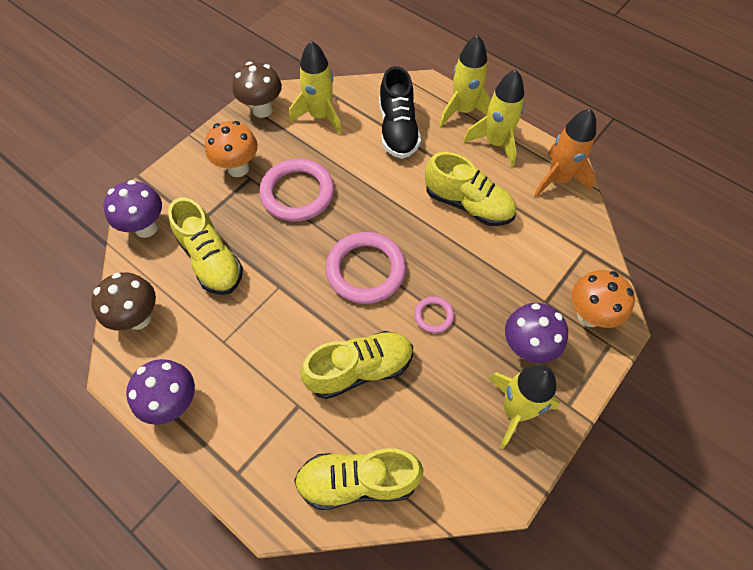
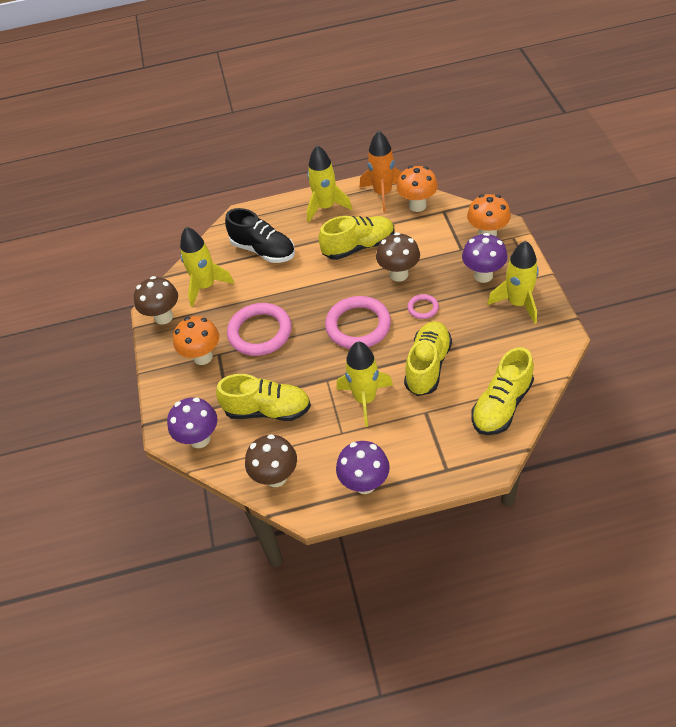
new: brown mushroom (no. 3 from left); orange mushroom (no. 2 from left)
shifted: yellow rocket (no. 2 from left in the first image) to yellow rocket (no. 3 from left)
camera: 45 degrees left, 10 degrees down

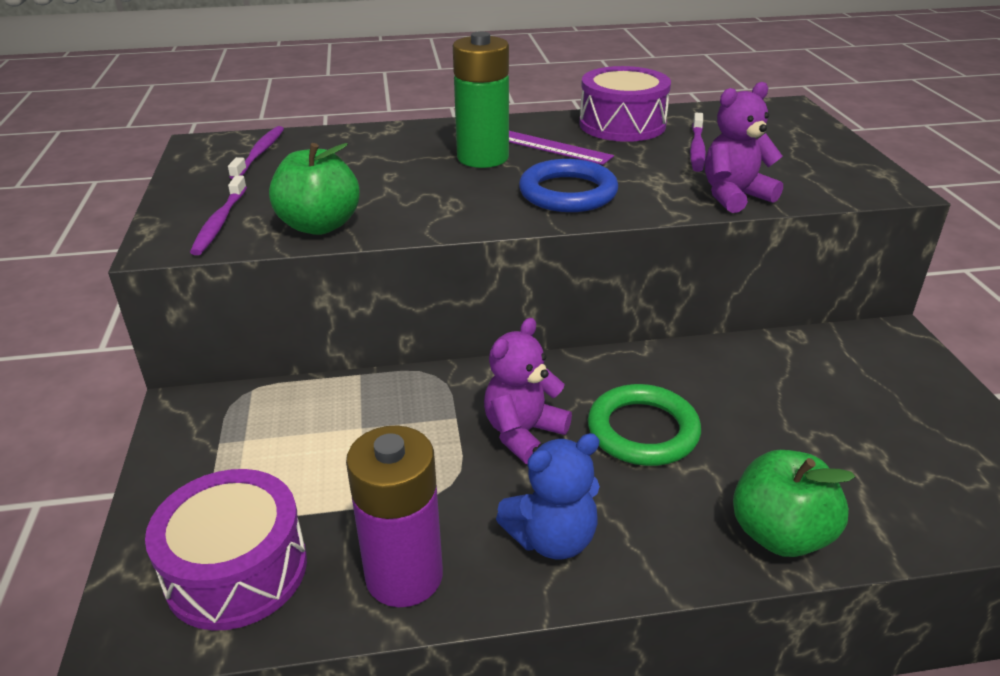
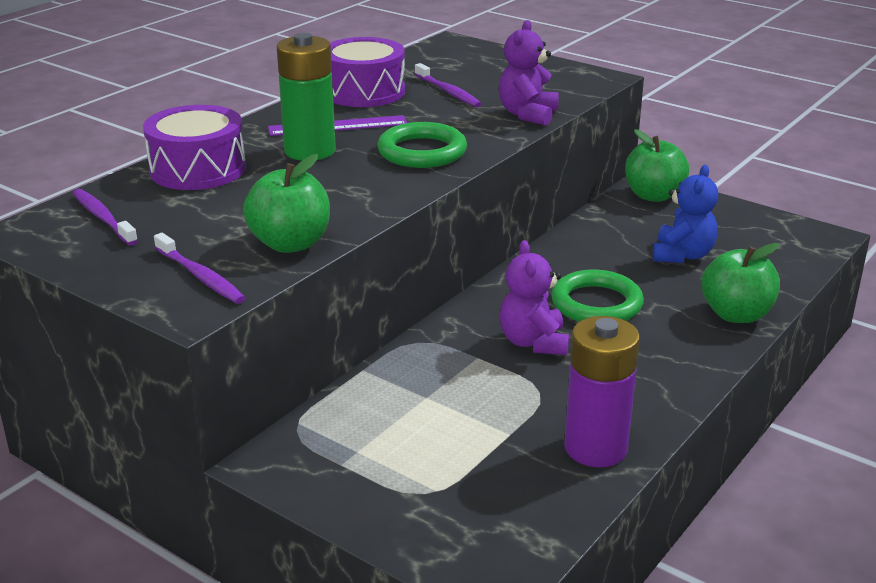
new: green apple (no. 2 from left)
shifted: purple drum (no. 1 from left); blue teddy bear
repainted: blue ring to green ring (no. 1 from left)
camera: 45 degrees left, 5 degrees down

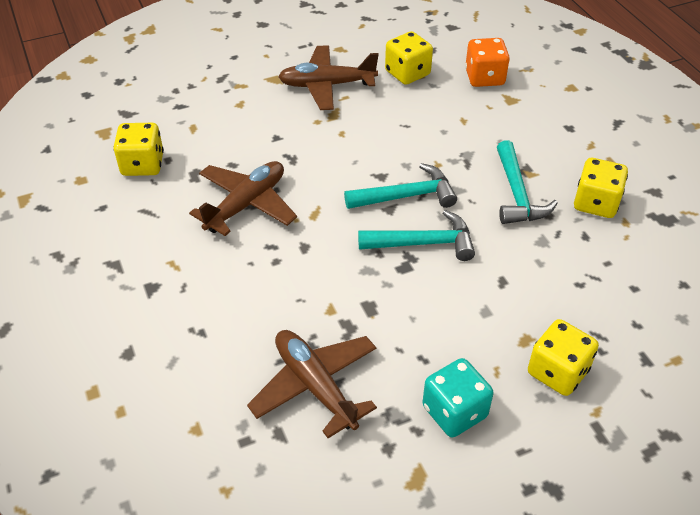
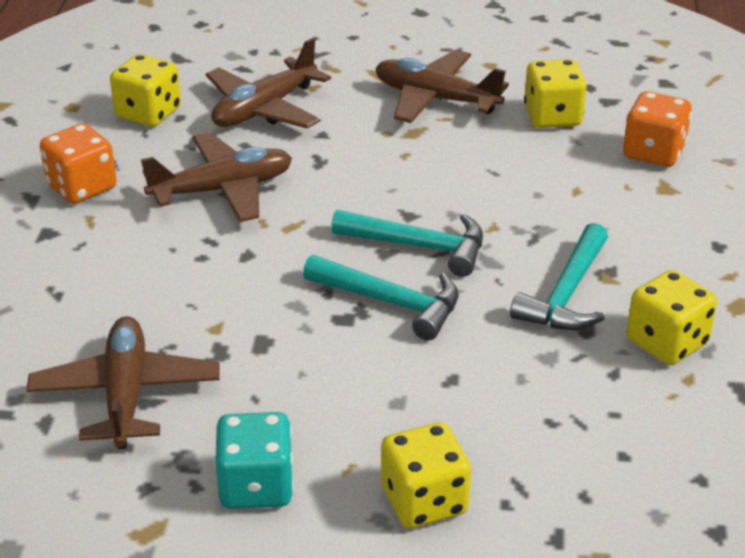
new: orange dice (no. 1 from left); brown plane (no. 3 from left)
camera: 30 degrees right, 10 degrees down

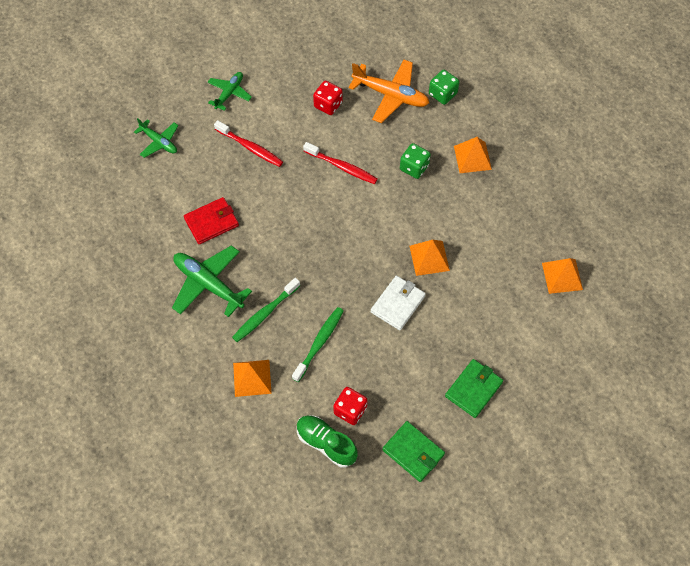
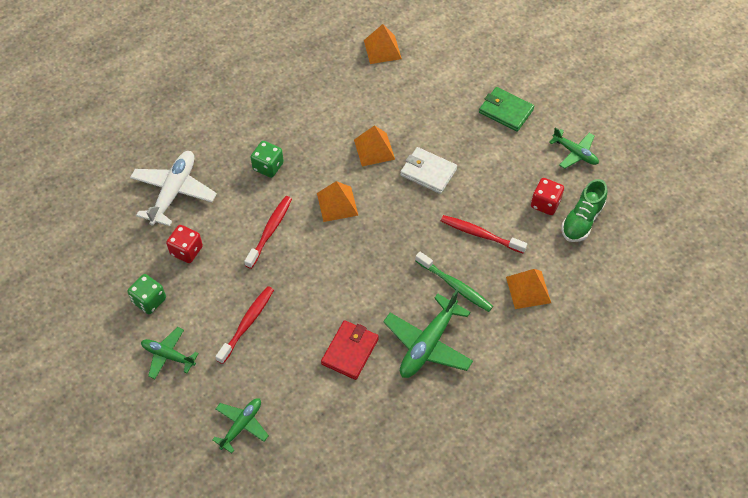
shifted: green dice (no. 2 from left in the first image) to green dice (no. 1 from left); orange pyramid (no. 3 from left in the first image) to orange pyramid (no. 1 from left)
swapped: green wallet (no. 1 from left) to green plane (no. 4 from left)
repainted: orange plane to white plane; green toothbrush (no. 2 from left) to red toothbrush (no. 3 from left)
rotated: red wallet 60 degrees clockwise
camera: 95 degrees left, 5 degrees down

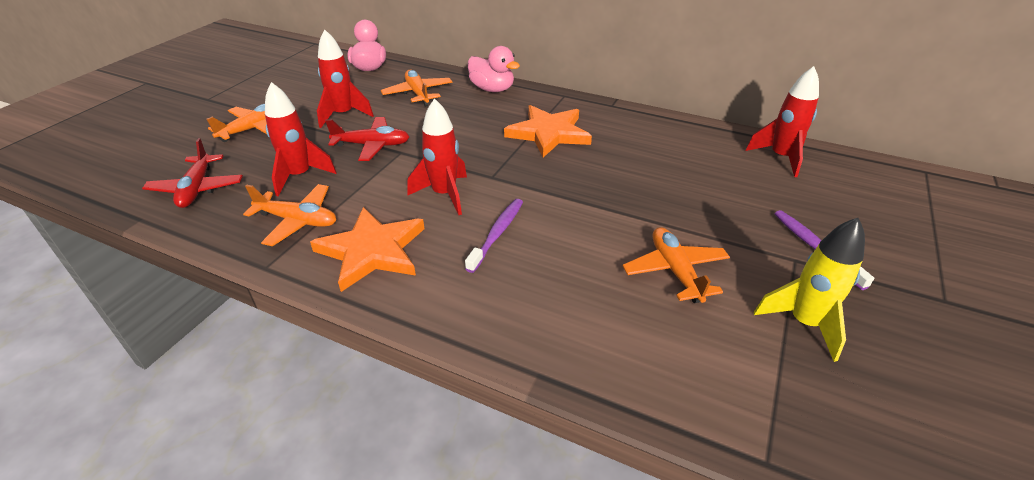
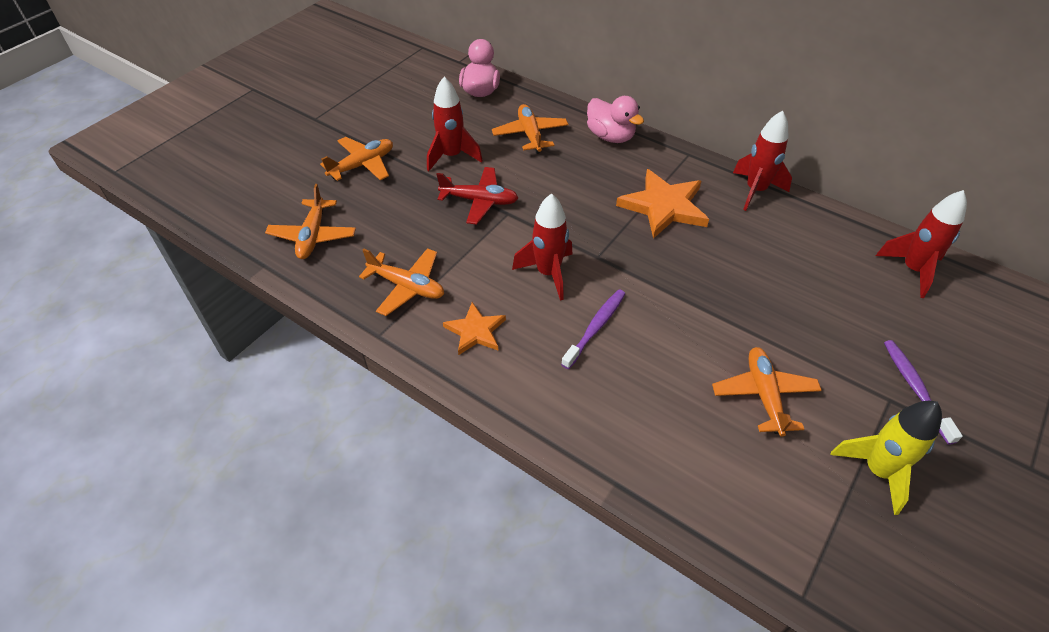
shifted: red rocket (no. 1 from left in the first image) to red rocket (no. 3 from left)
repainted: red plane (no. 1 from left) to orange plane (no. 1 from left)
scaled: orange star (no. 1 from left) x0.59
camera: 10 degrees right, 10 degrees up

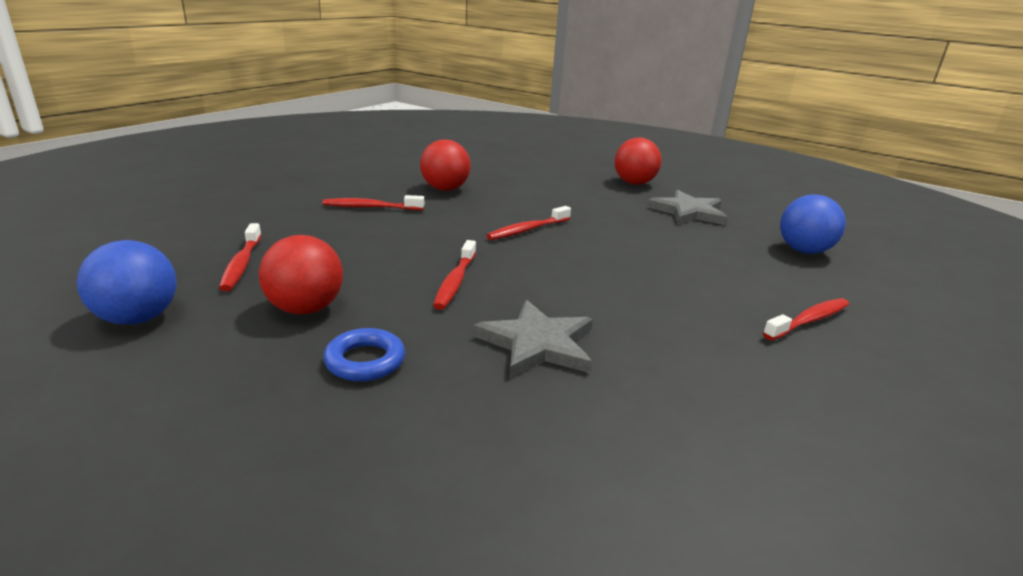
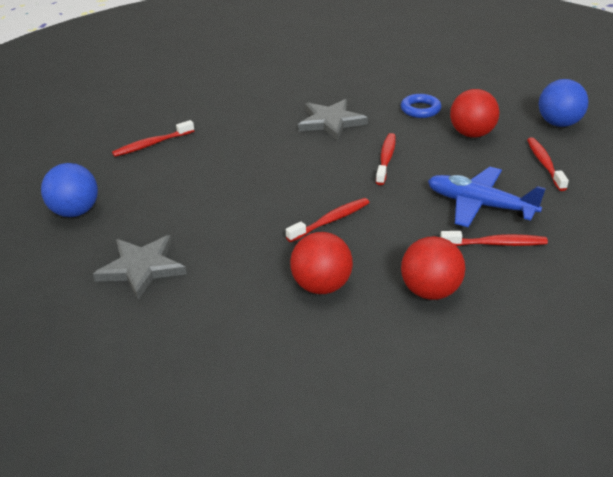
new: blue plane
shifted: red ball (no. 3 from left in the first image) to red ball (no. 1 from left)
camera: 175 degrees left, 10 degrees up

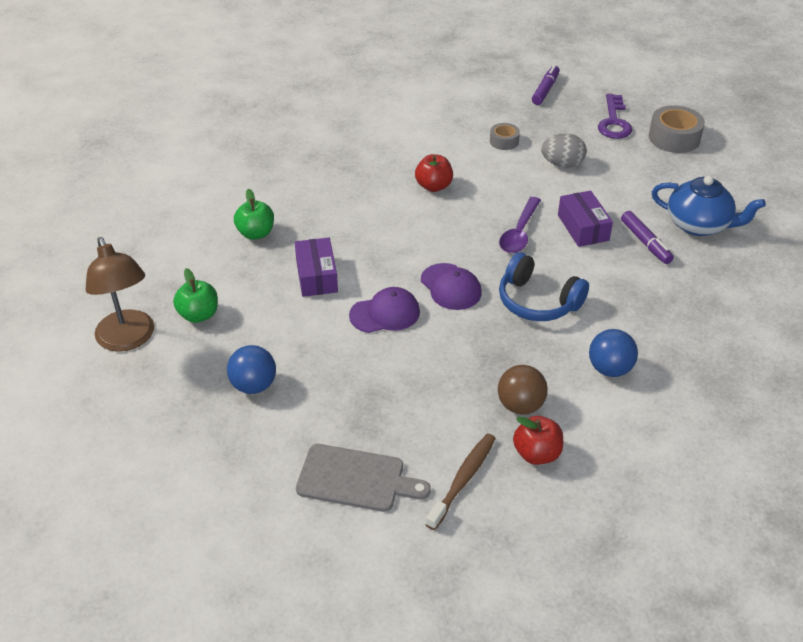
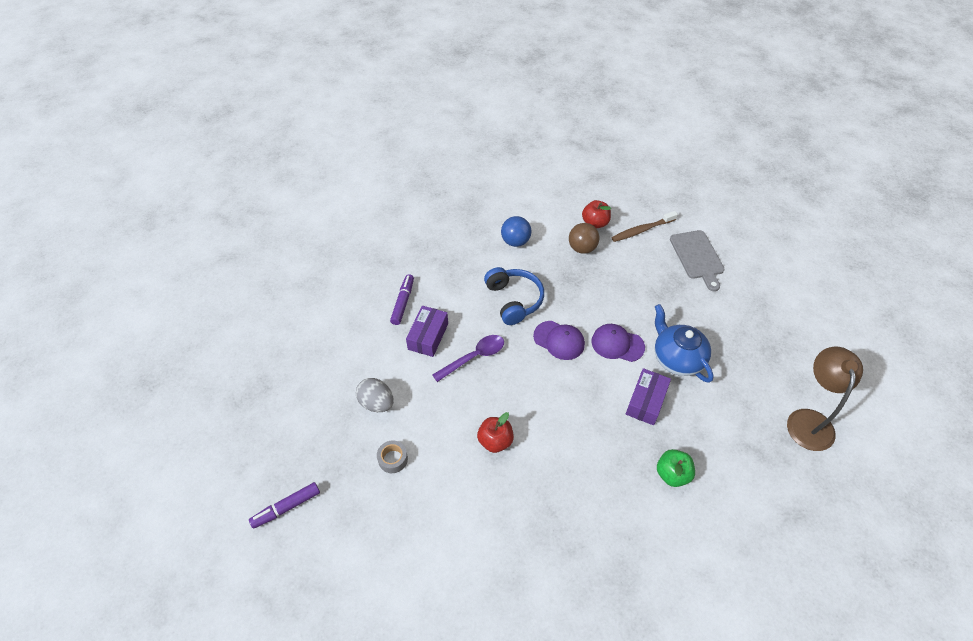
gone: green apple (no. 1 from left); blue ball (no. 1 from left); purple key; grey tape (no. 2 from left)
shifted: blue teapot
rotated: purple cap (no. 2 from left in the first image) 120 degrees clockwise; grey cutting board 150 degrees counterclockwise
camera: 145 degrees left, 10 degrees up

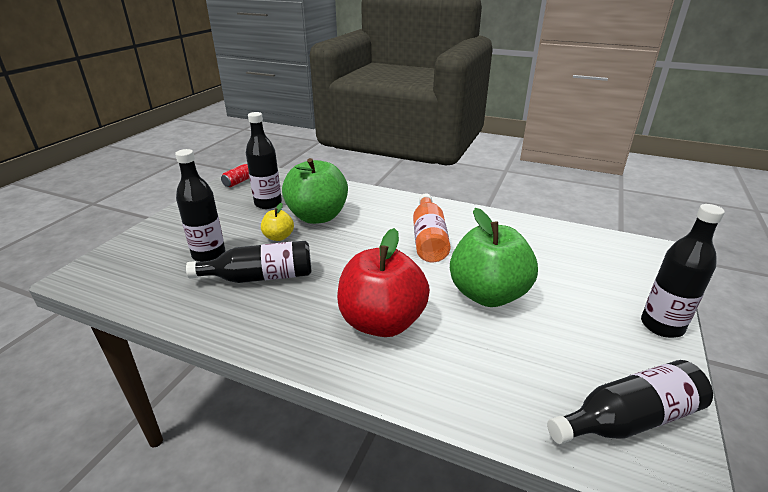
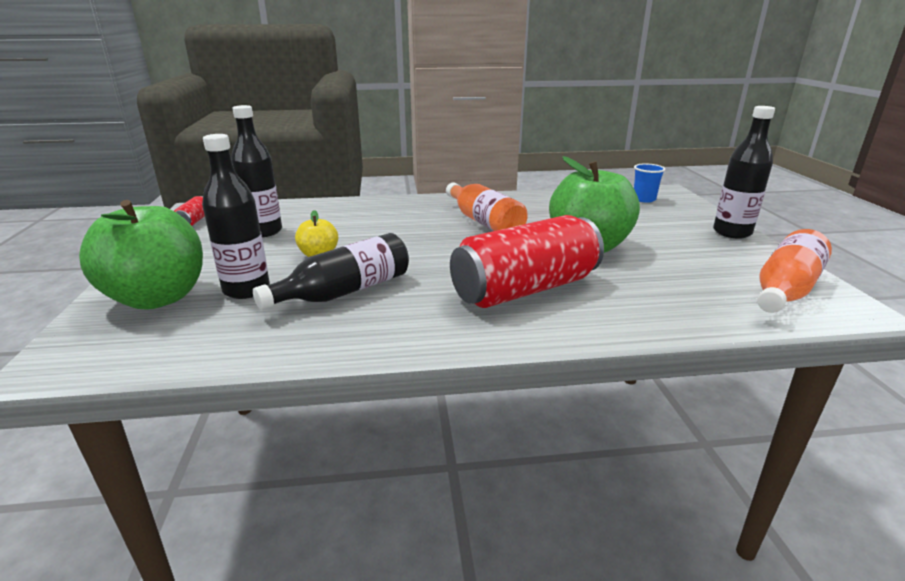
new: blue cup
shifted: green apple (no. 1 from left)
swapped: red apple to red can (no. 2 from left)
repainted: black bottle (no. 4 from left) to orange bottle (no. 2 from left)
camera: 30 degrees left, 5 degrees down

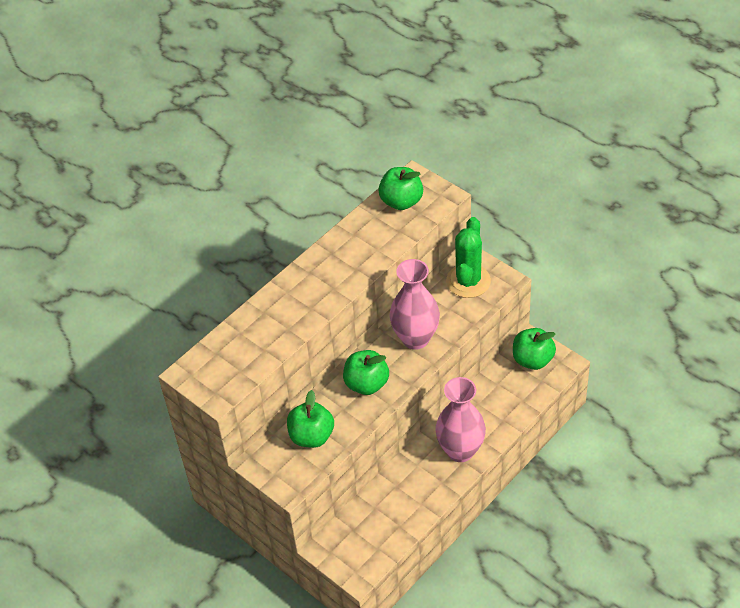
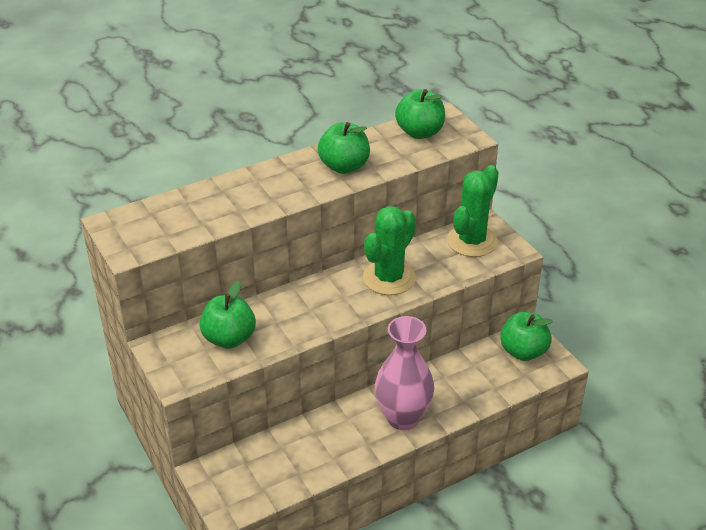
shifted: green apple (no. 2 from left)
swapped: pink vase (no. 1 from left) to green cactus (no. 1 from left)
camera: 15 degrees right, 10 degrees down

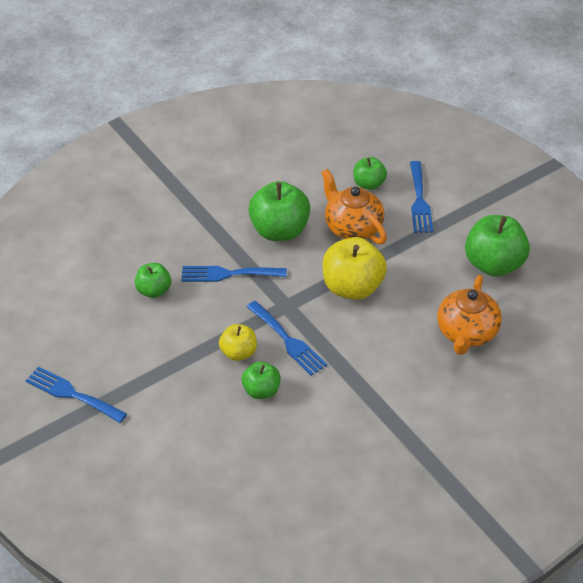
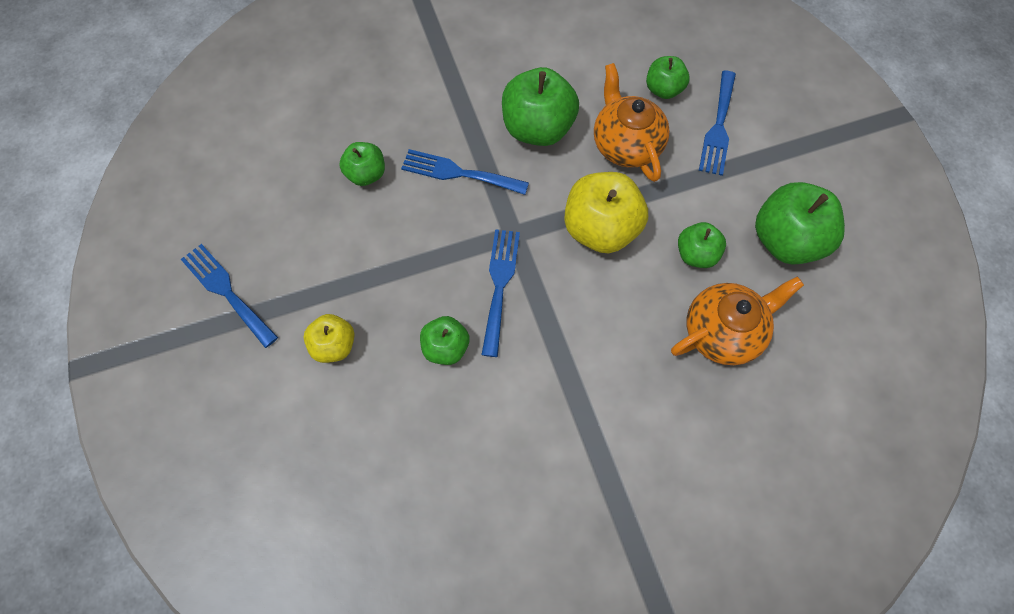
new: green apple (no. 5 from left)
shifted: yellow apple (no. 1 from left)
rotated: blue fork (no. 3 from left) 150 degrees counterclockwise; orange teapot (no. 2 from left) 150 degrees counterclockwise
camera: 15 degrees right, 20 degrees up

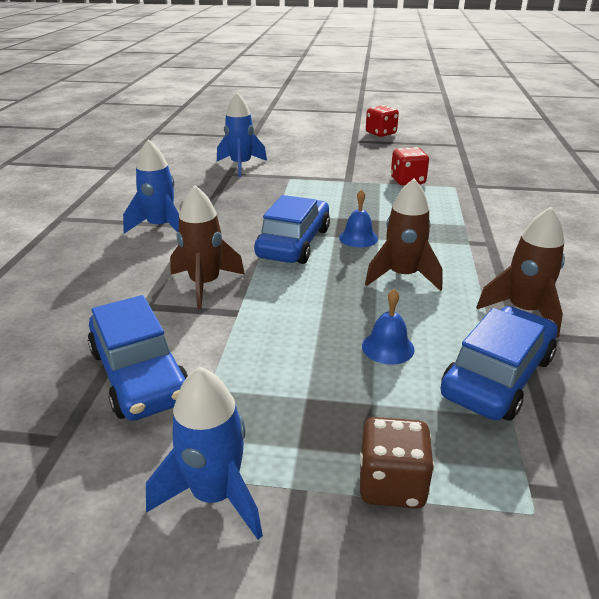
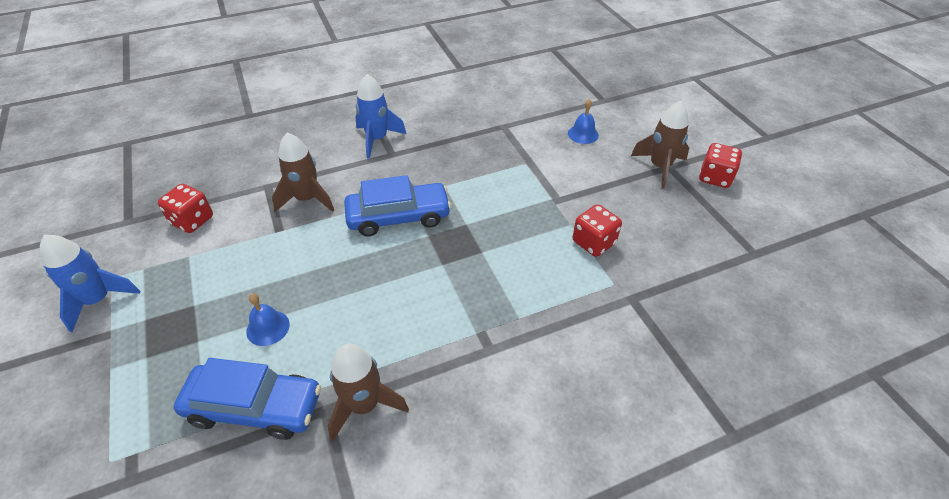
gone: blue rocket (no. 3 from left); brown dice
shifted: blue bell (no. 1 from left in the first image) to blue bell (no. 2 from left); brown rocket (no. 2 from left in the first image) to brown rocket (no. 3 from left)
swapped: blue car (no. 1 from left) to red dice (no. 1 from left)
camera: 60 degrees right, 15 degrees up

